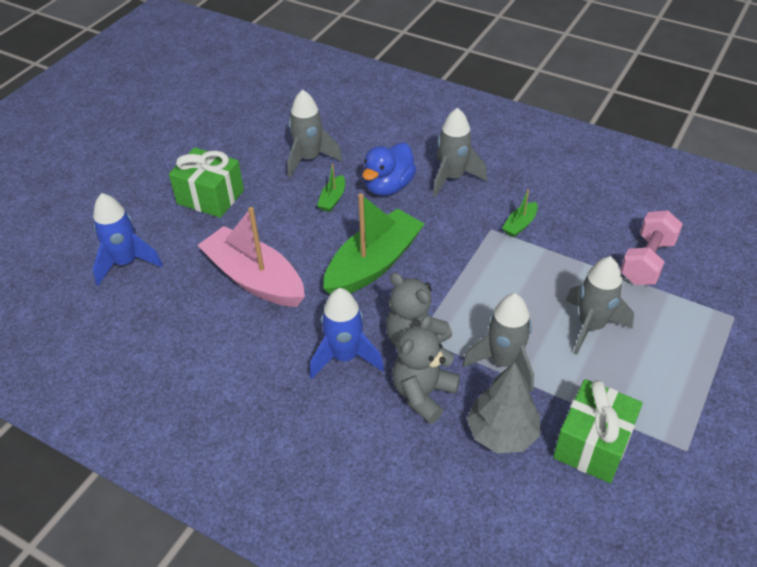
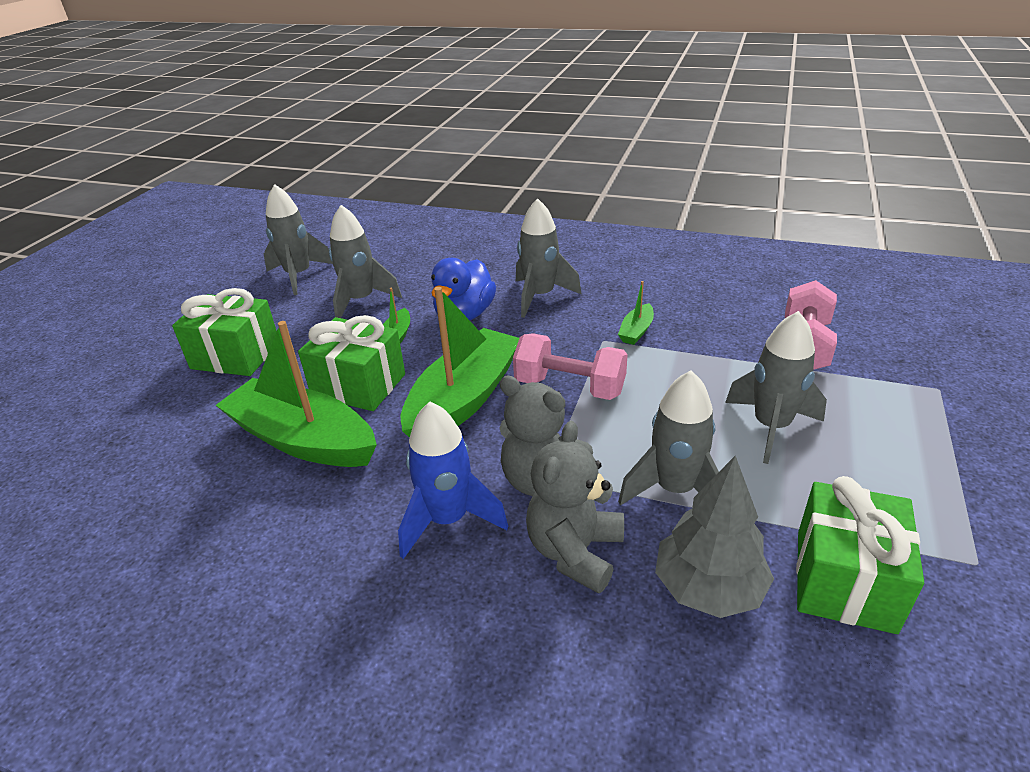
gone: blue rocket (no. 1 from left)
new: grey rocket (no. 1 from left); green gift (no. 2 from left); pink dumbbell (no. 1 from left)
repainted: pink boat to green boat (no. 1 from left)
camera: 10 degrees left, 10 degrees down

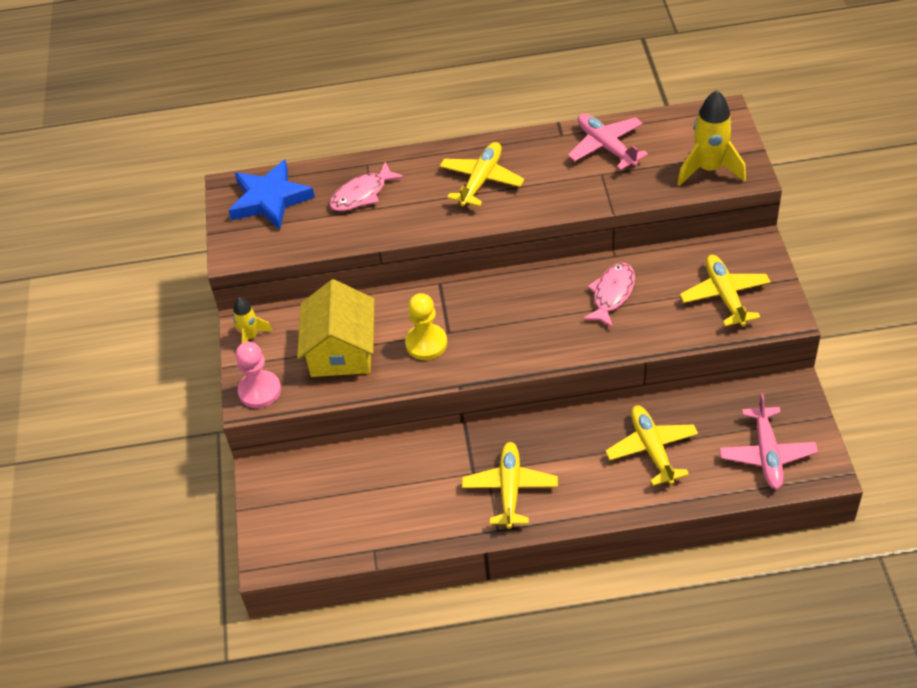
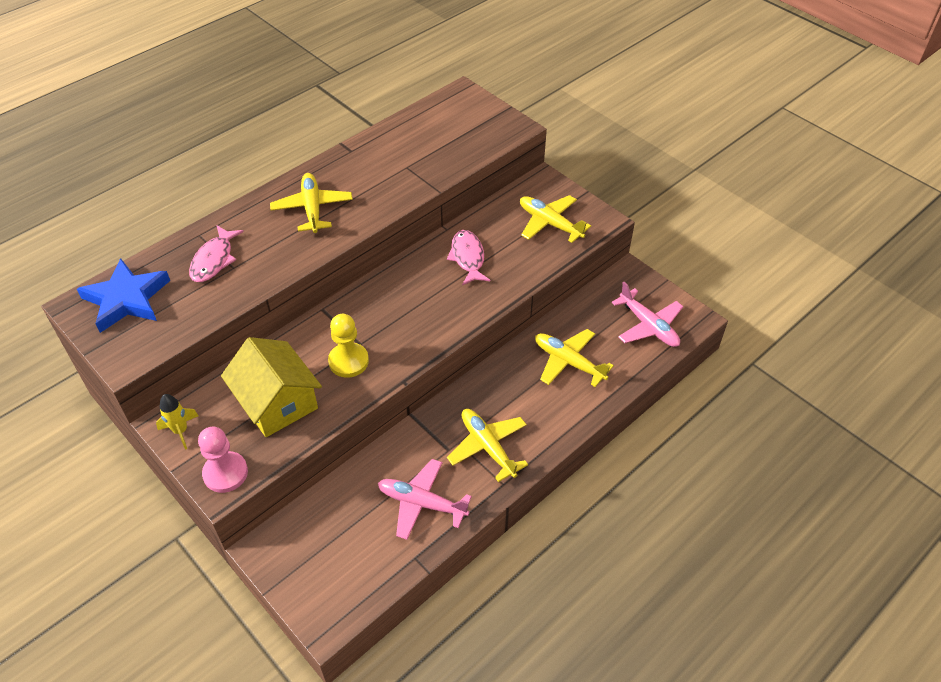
gone: yellow rocket (no. 2 from left)
shifted: pink plane (no. 1 from left)
camera: 40 degrees left, 0 degrees up

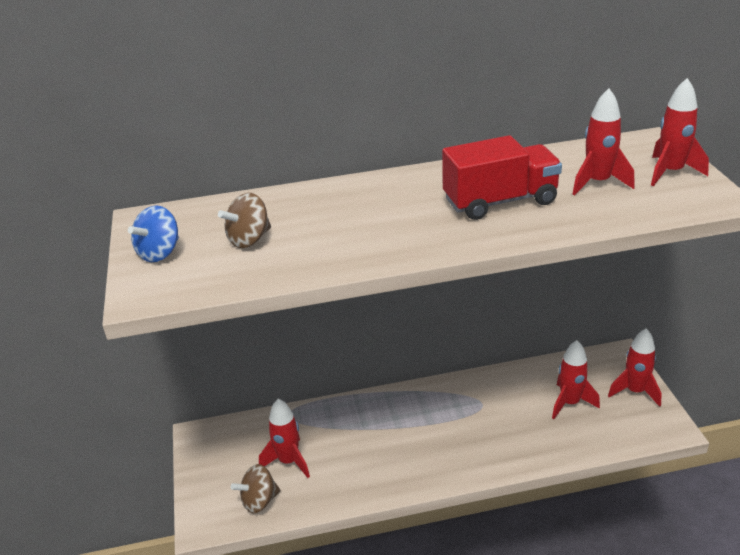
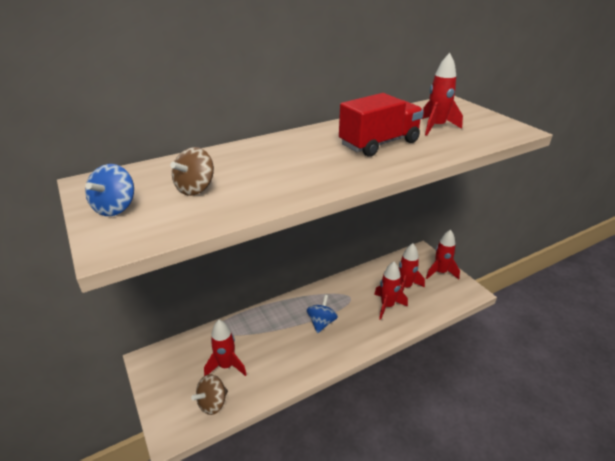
new: blue spinning top (no. 2 from left)
shifted: red rocket (no. 5 from left in the first image) to red rocket (no. 2 from left)
camera: 20 degrees left, 0 degrees up

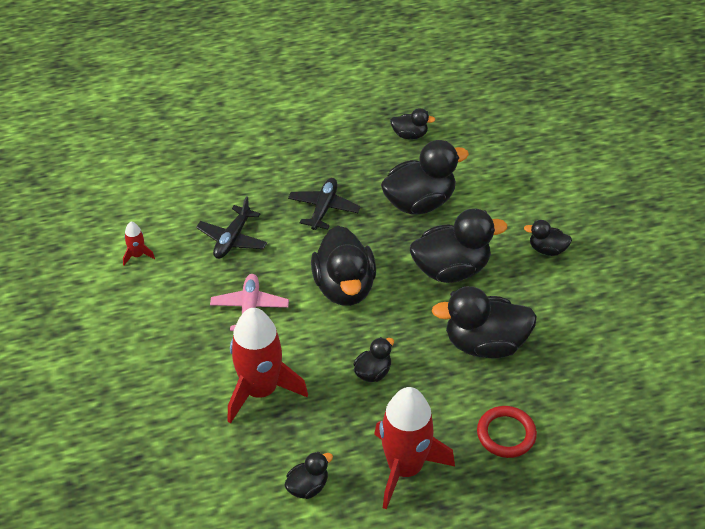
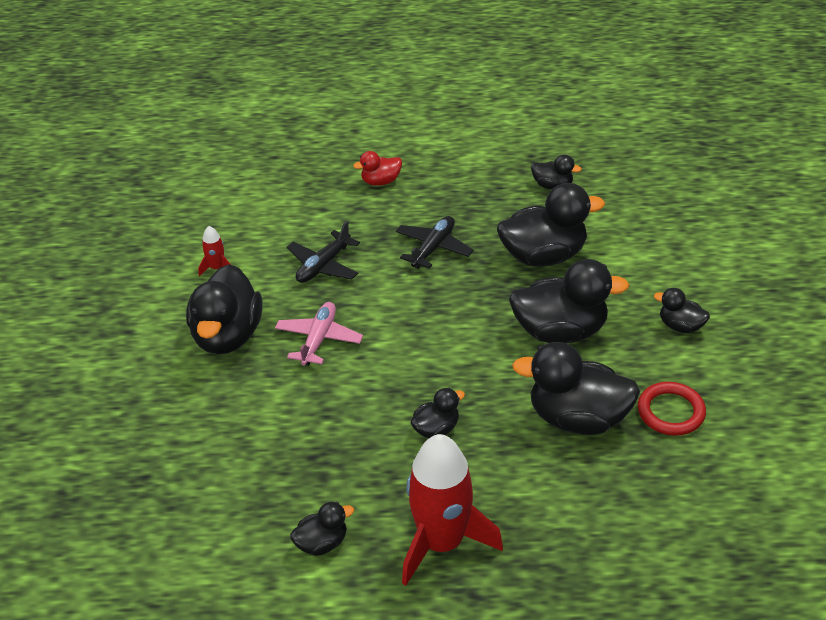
gone: red rocket (no. 2 from left)
new: red duck
shifted: black duck (no. 2 from left in the first image) to black duck (no. 1 from left); red ring
camera: 15 degrees right, 5 degrees down

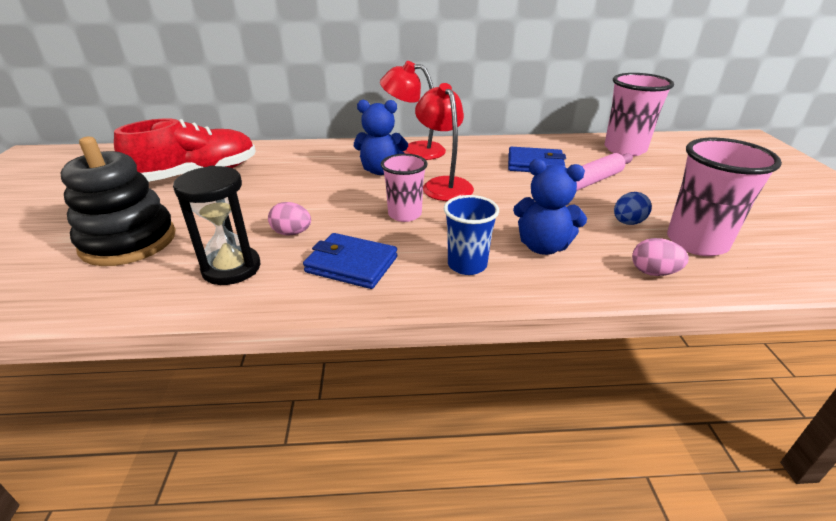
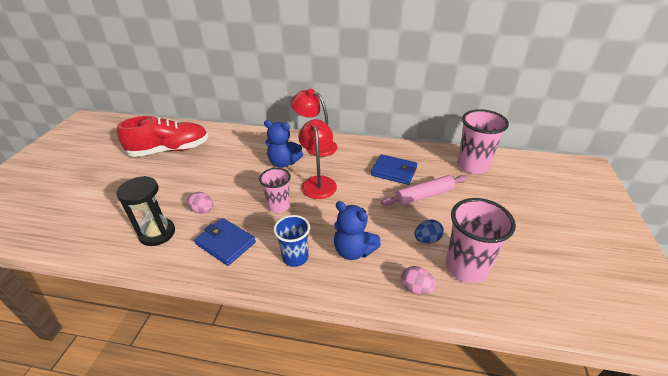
gone: black stacking toy
camera: 15 degrees right, 5 degrees up

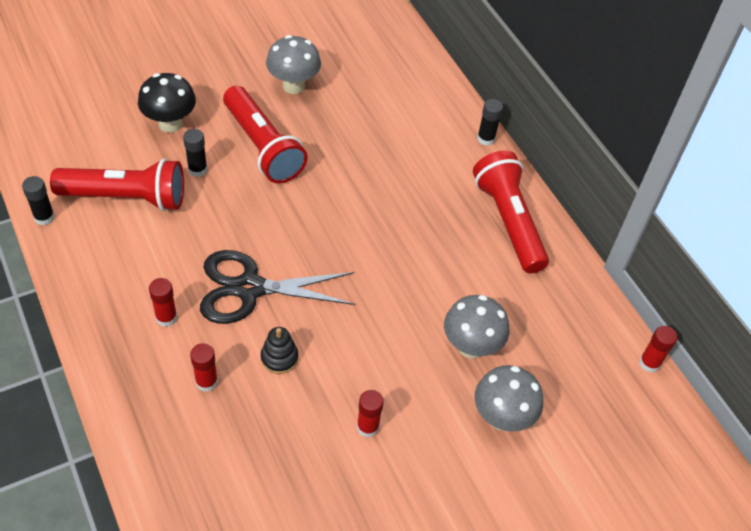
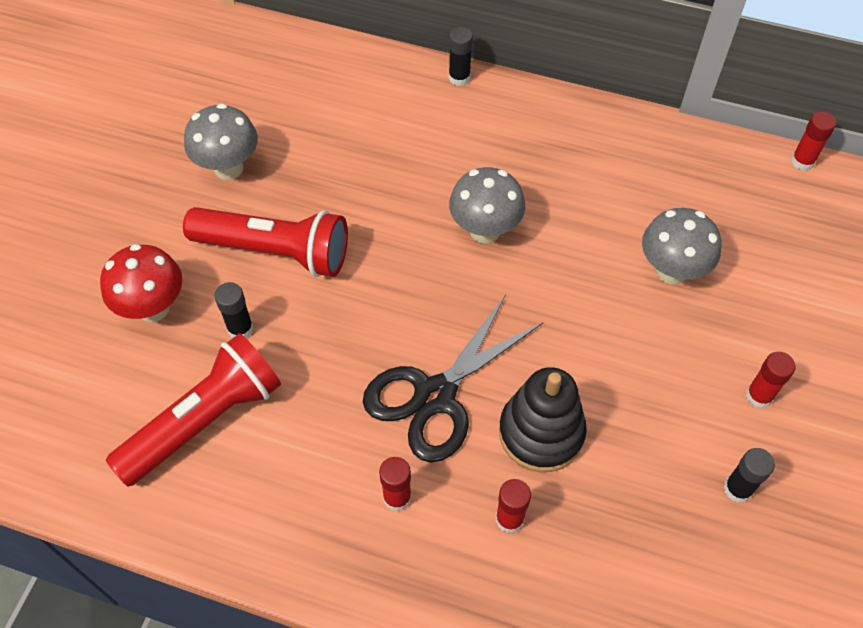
gone: red flashlight (no. 3 from left)
shifted: grey mushroom (no. 3 from left in the first image) to grey mushroom (no. 2 from left); black glue stick (no. 1 from left in the first image) to black glue stick (no. 3 from left); red glue stick (no. 3 from left)
repainted: black mushroom to red mushroom
scaled: black stacking toy x1.80
camera: 40 degrees left, 5 degrees up

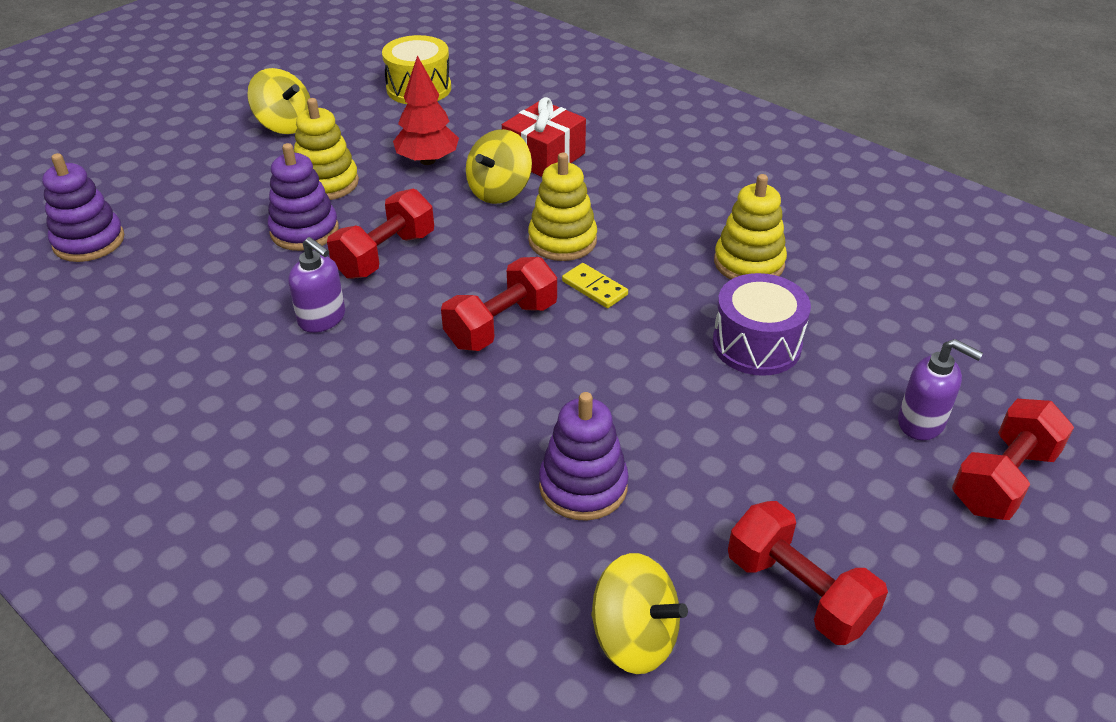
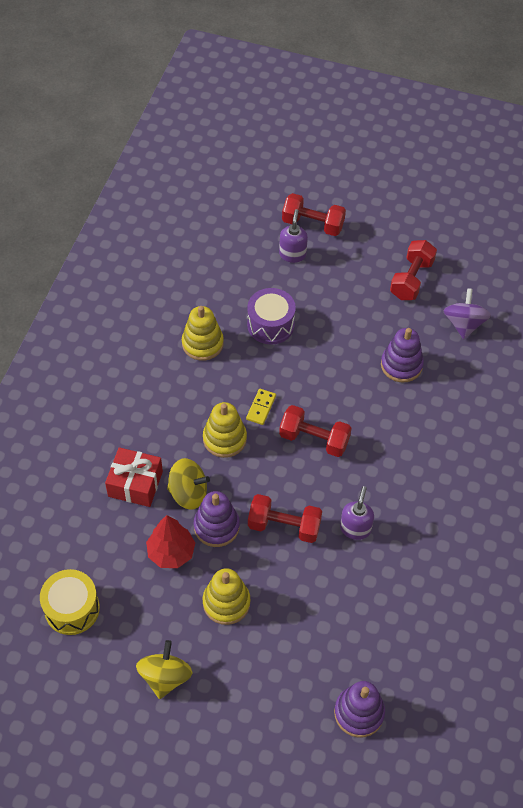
shifted: purple stacking toy (no. 2 from left in the first image) to purple stacking toy (no. 1 from left)
repainted: yellow spinning top (no. 3 from left) to purple spinning top
camera: 115 degrees left, 15 degrees up

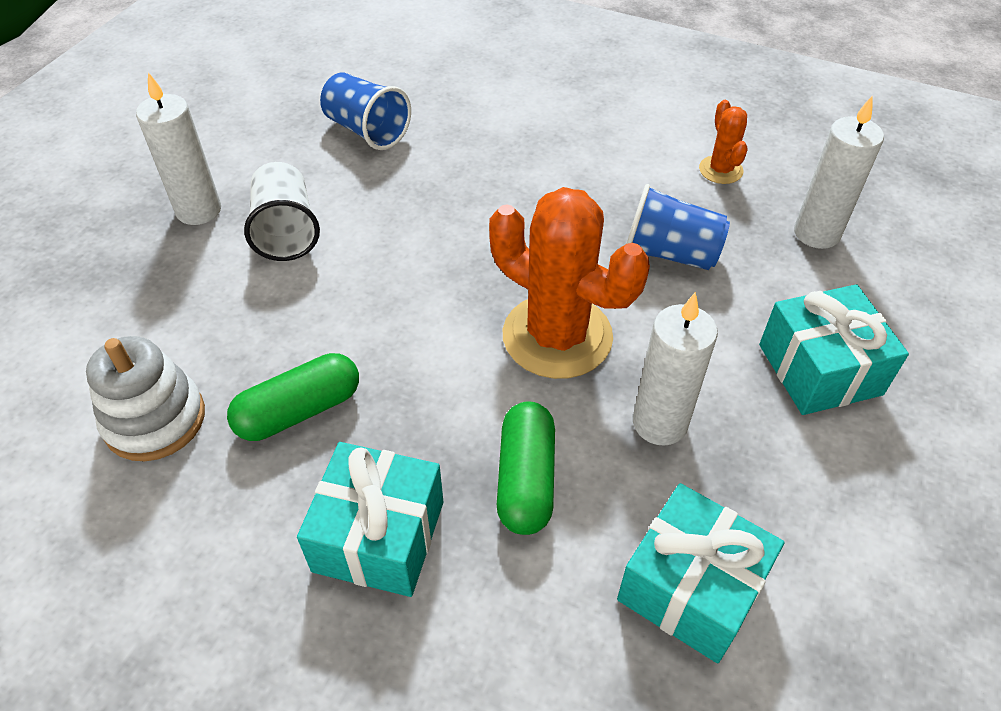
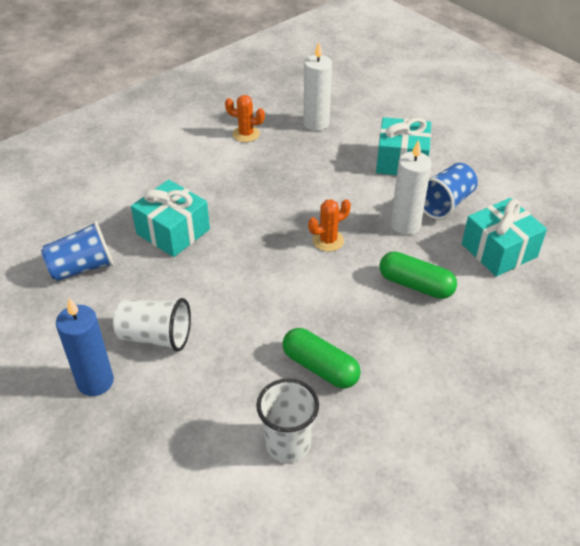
shifted: turquoise gift (no. 1 from left); blue cup (no. 2 from left)
swapped: white stacking toy to white cup (no. 2 from left)
repainted: white candle (no. 1 from left) to blue candle
rotated: green capsule (no. 1 from left) 45 degrees counterclockwise
scaled: orange cactus (no. 1 from left in the first image) x0.47
camera: 65 degrees left, 5 degrees down

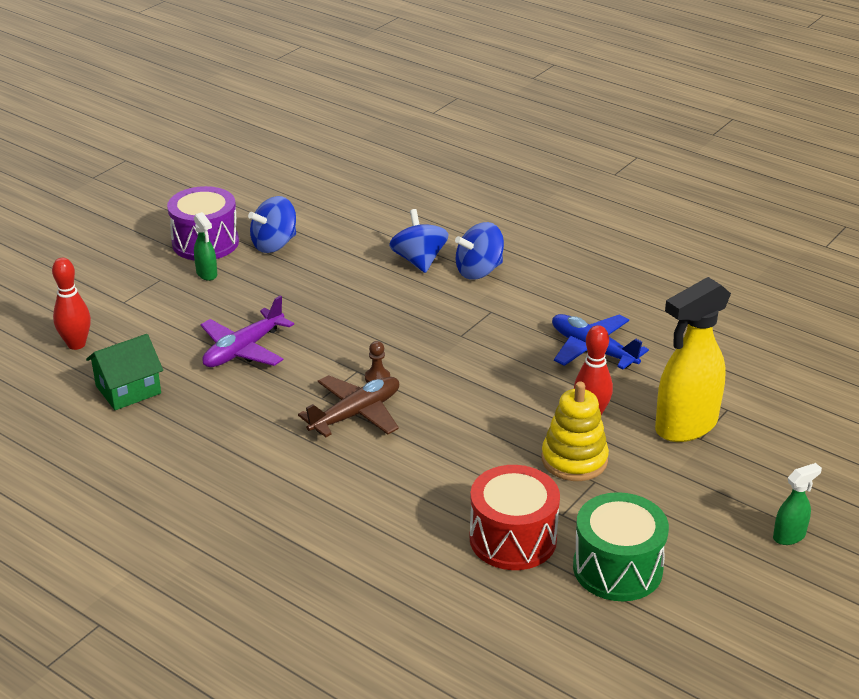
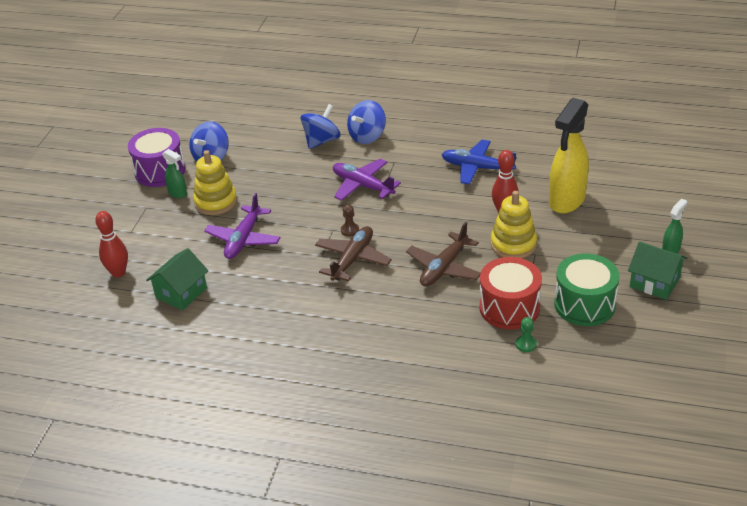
new: yellow stacking toy (no. 1 from left); purple plane (no. 2 from left); brown plane (no. 2 from left); green pawn; green house (no. 2 from left)
rotated: blue spinning top (no. 2 from left) 75 degrees clockwise
camera: 20 degrees left, 5 degrees up

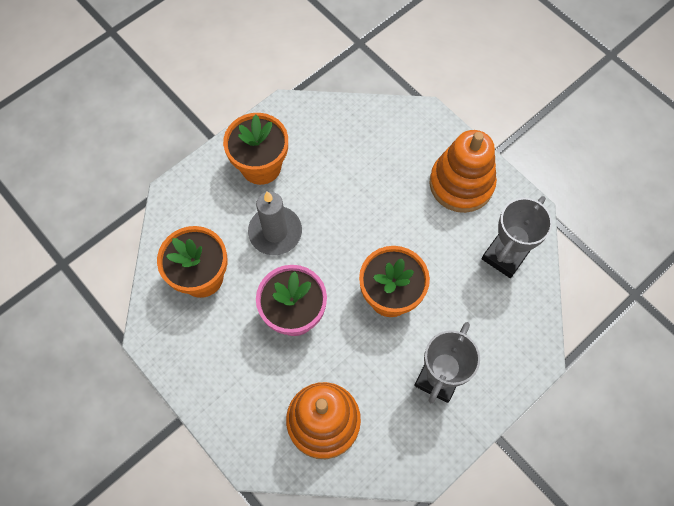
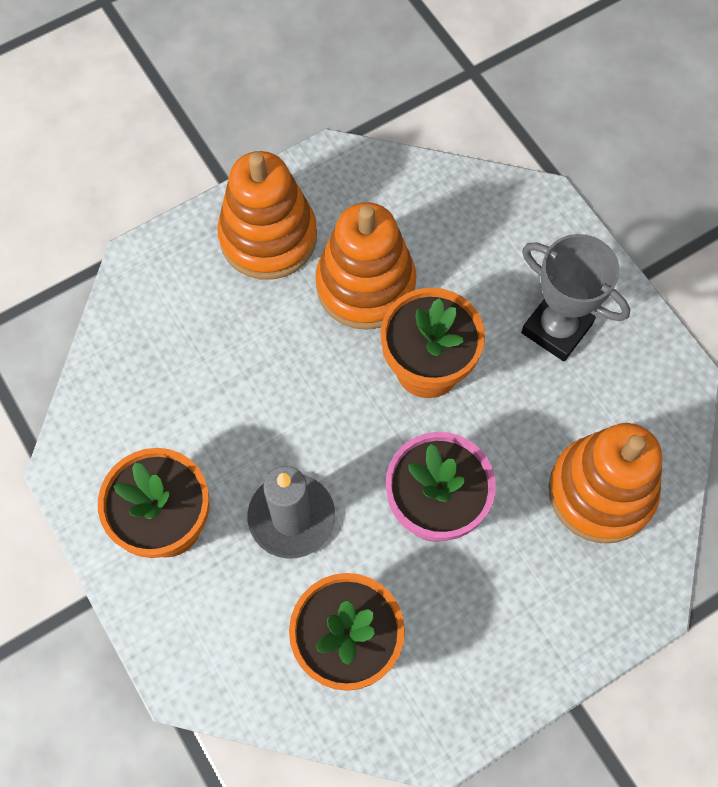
gone: grey trophy (no. 2 from left)
new: orange stacking toy (no. 2 from left)
camera: 80 degrees left, 0 degrees up

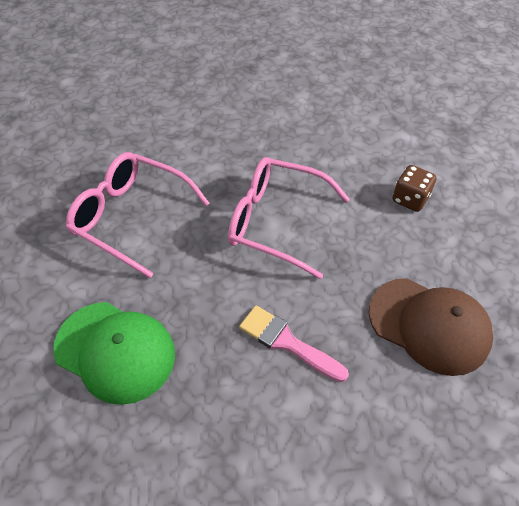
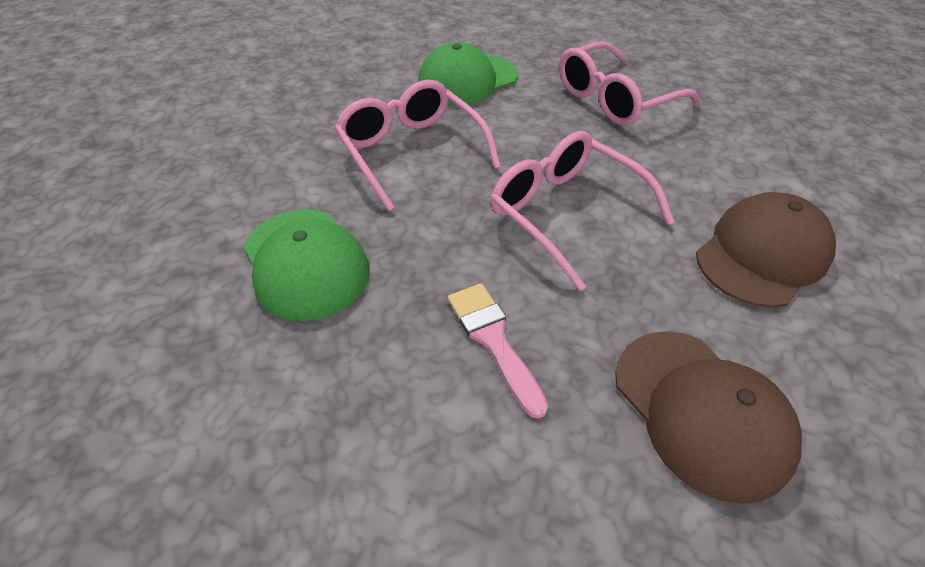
new: green cap (no. 2 from left); pink glasses (no. 3 from left)
swapped: brown dice to brown cap (no. 2 from left)
camera: 30 degrees right, 5 degrees down

